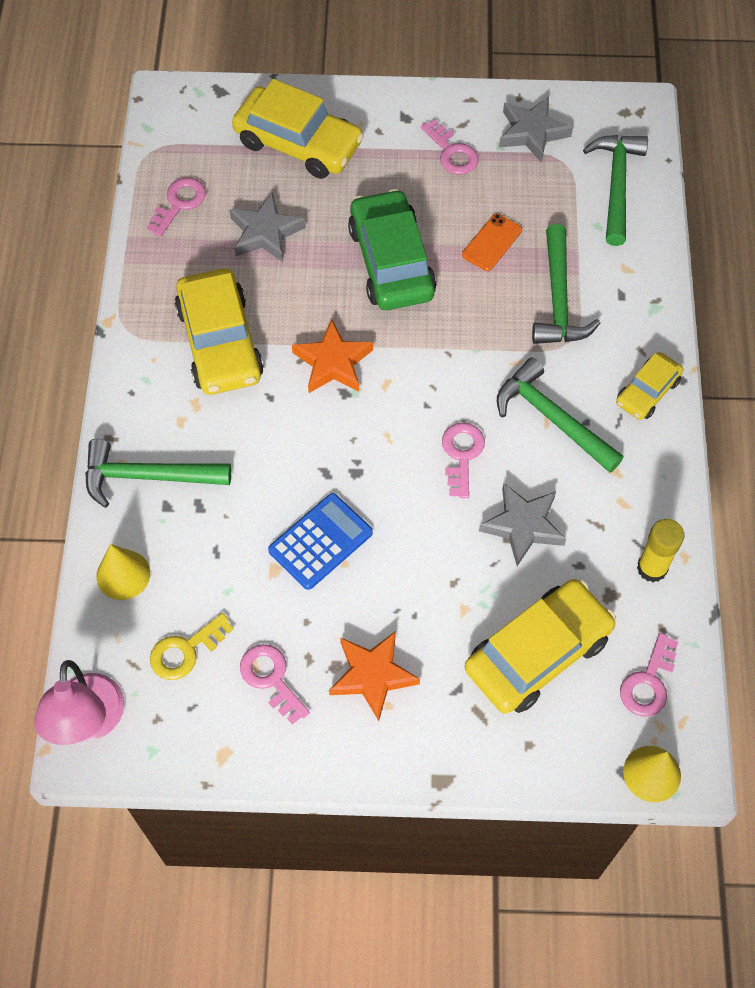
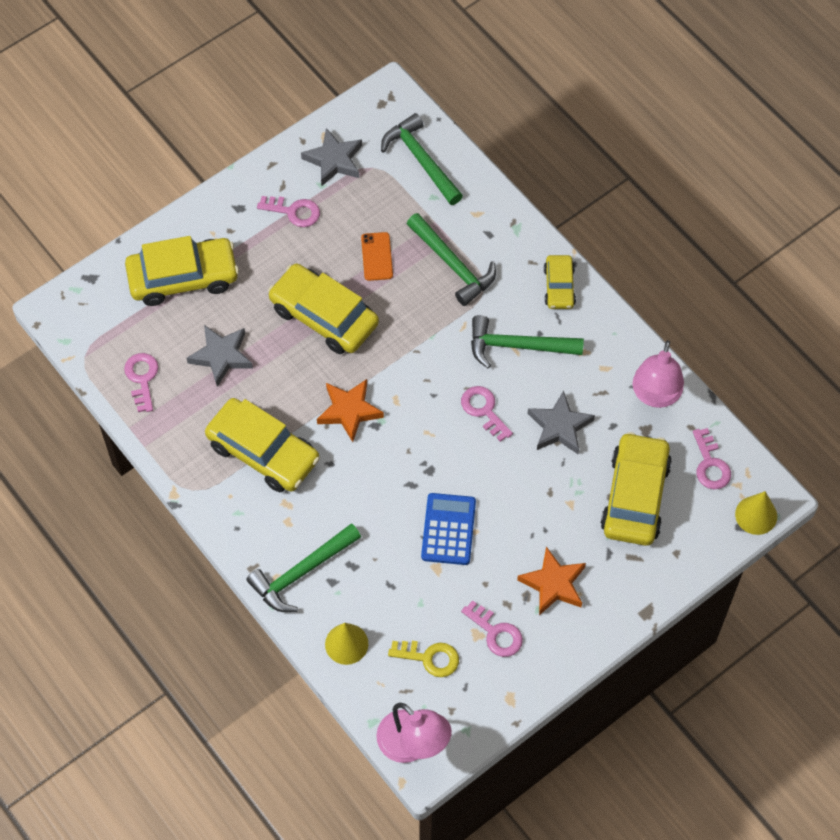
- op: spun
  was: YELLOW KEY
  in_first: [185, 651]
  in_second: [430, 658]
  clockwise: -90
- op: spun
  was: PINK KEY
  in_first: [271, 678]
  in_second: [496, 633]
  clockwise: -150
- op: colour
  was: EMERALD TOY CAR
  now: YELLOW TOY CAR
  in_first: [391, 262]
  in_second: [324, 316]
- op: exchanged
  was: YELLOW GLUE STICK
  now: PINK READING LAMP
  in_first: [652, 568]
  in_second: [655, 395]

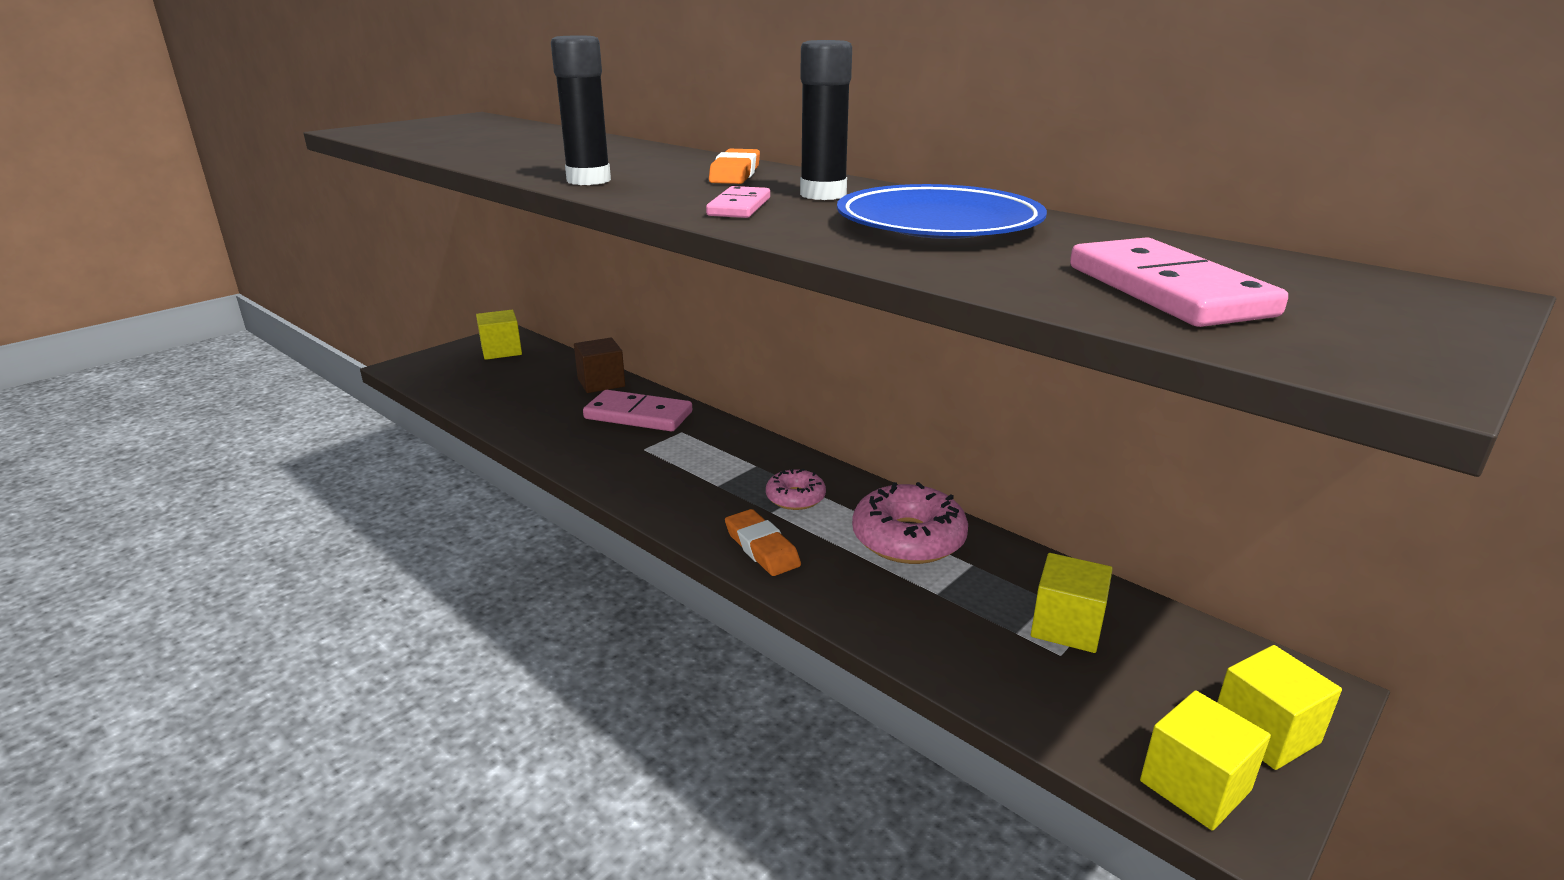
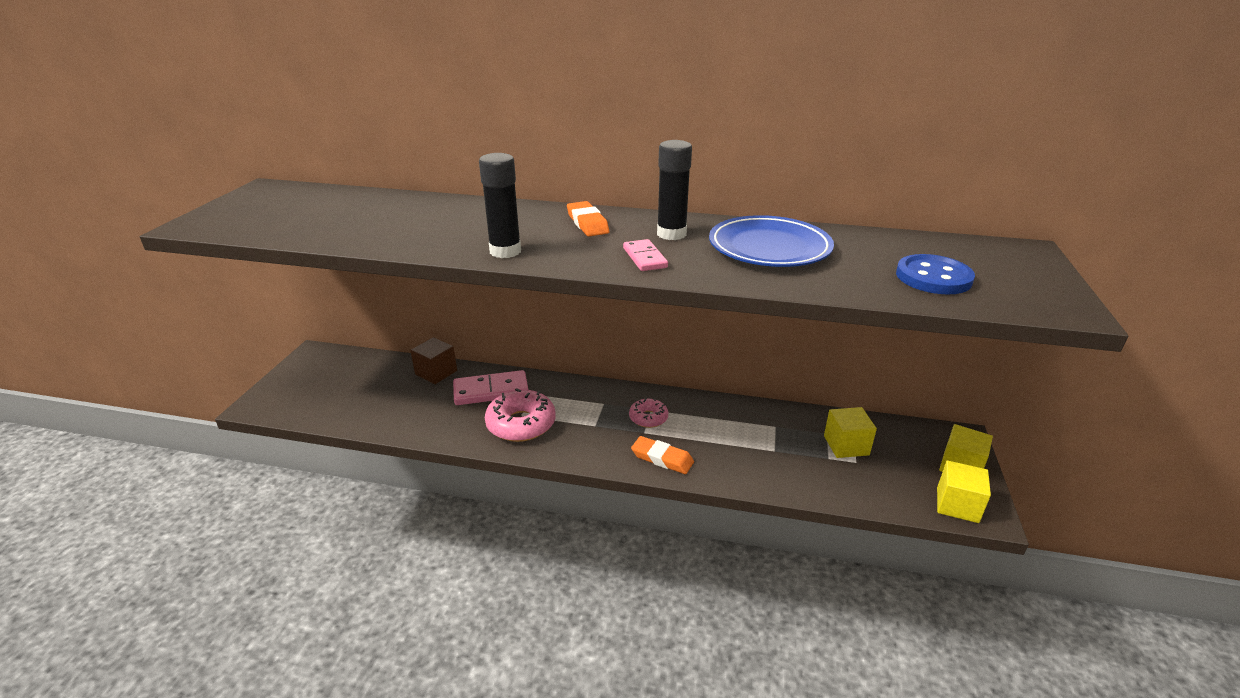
- op: missing
  was: YELLOW BLOCK
  in_first: [501, 351]
- op: relocated
  was: PINK DONUT
  in_first: [908, 538]
  in_second: [521, 424]
- op: exchanged
  was: PINK DOMINO
  now: COBALT BUTTON
  in_first: [1167, 290]
  in_second: [933, 277]

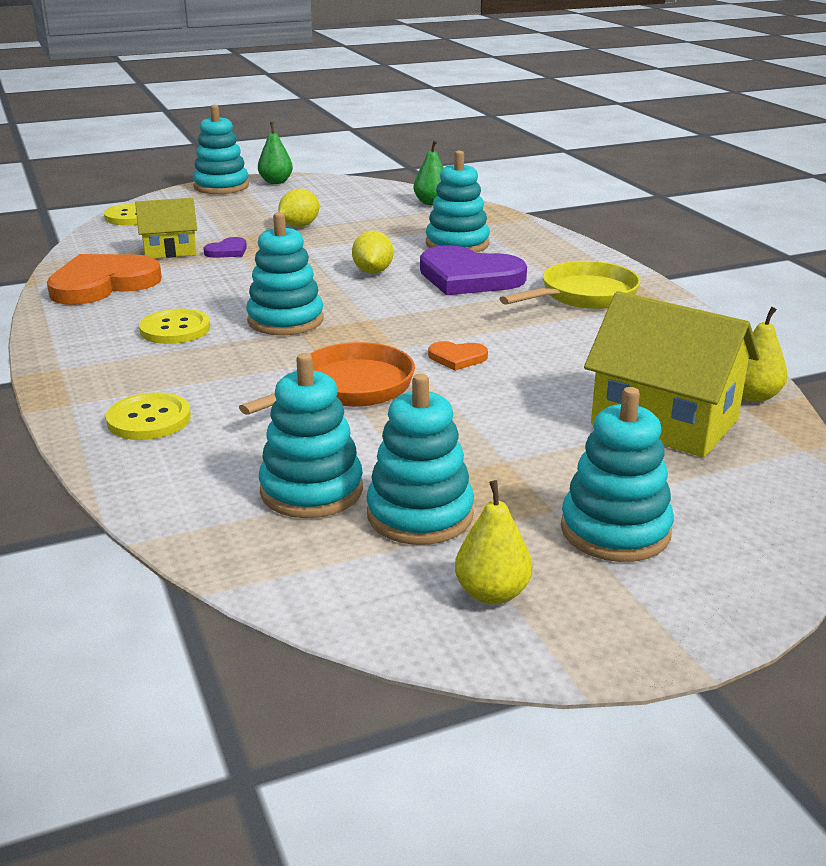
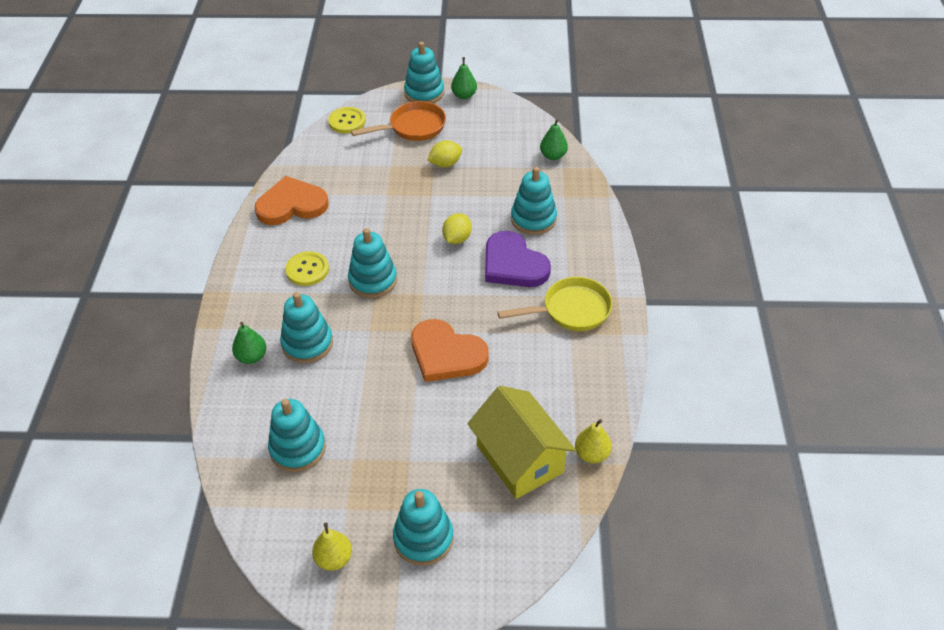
- op: exchanged
  was: YELLOW BUTTON
  now: EMERALD PEAR
  in_first: [149, 419]
  in_second: [252, 357]
- op: missing
  was: YELLOW COTTAGE
  in_first: [170, 250]
- op: missing
  was: VIOLET LOVE HEART
  in_first: [227, 251]
- op: relocated
  was: ORANGE-COLOURED SKILLET
  in_first: [348, 388]
  in_second: [413, 127]
- op: relocated
  was: AQUA RING STACKER
  in_first: [420, 515]
  in_second: [307, 343]
- op: size
  was: ORANGE-COLOURED LOVE HEART
  in_first: [457, 358]
  in_second: [446, 354]
  ratio: 2.21

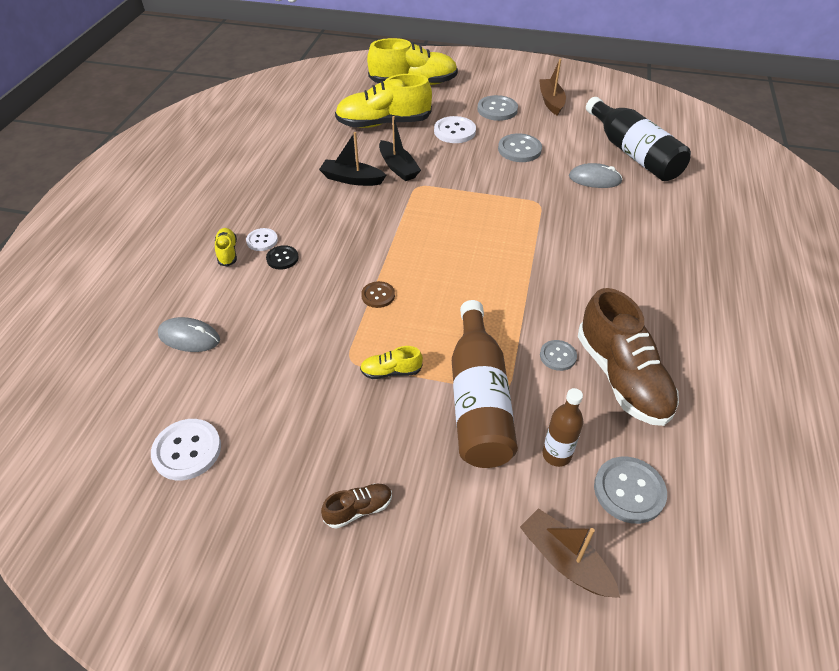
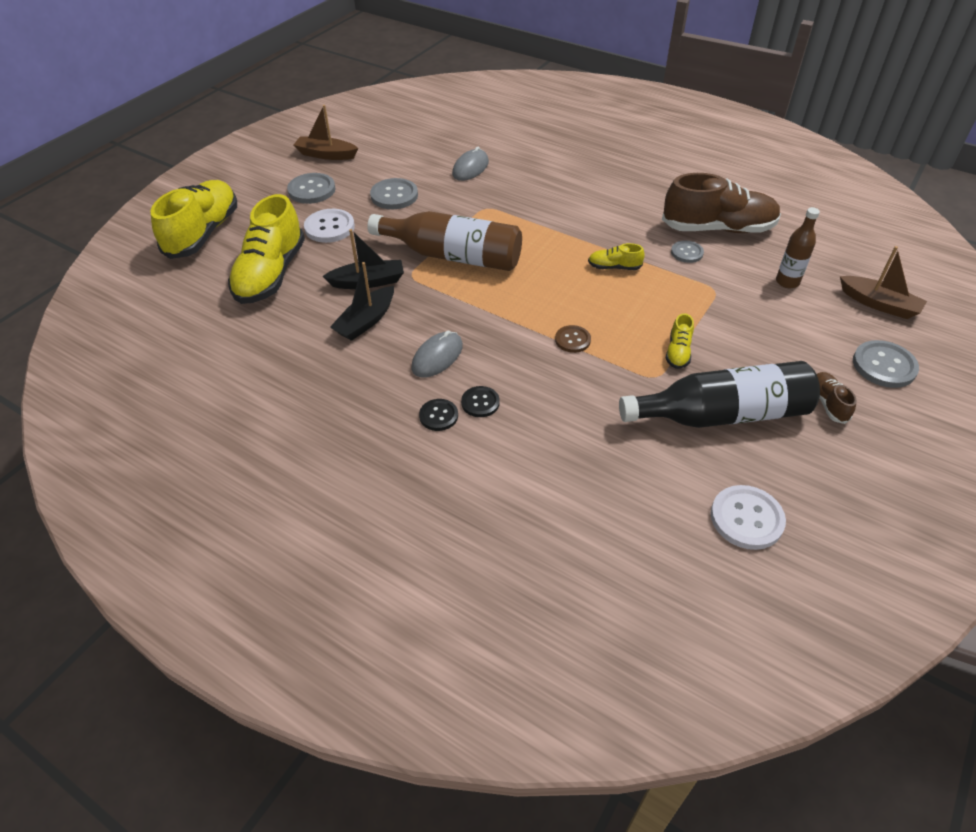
- op: relocated
  was: GREY MOUSE
  in_first: [189, 337]
  in_second: [437, 357]
- op: relocated
  was: YELLOW SNEAKER
  in_first: [227, 252]
  in_second: [614, 267]
- op: colour
  was: SNOW-WHITE BUTTON
  now: BLACK BUTTON
  in_first: [262, 240]
  in_second: [438, 416]
- op: relocated
  was: DARK BROWN BOTTLE
  in_first: [478, 399]
  in_second: [452, 256]
- op: spun
  was: DARK BROWN SAILBOAT
  in_first: [565, 560]
  in_second: [879, 304]
  clockwise: -120
- op: relocated
  was: BLACK BOTTLE
  in_first: [633, 153]
  in_second: [721, 414]
- op: relocated
  was: GREY BUTTON
  in_first: [629, 491]
  in_second: [884, 366]

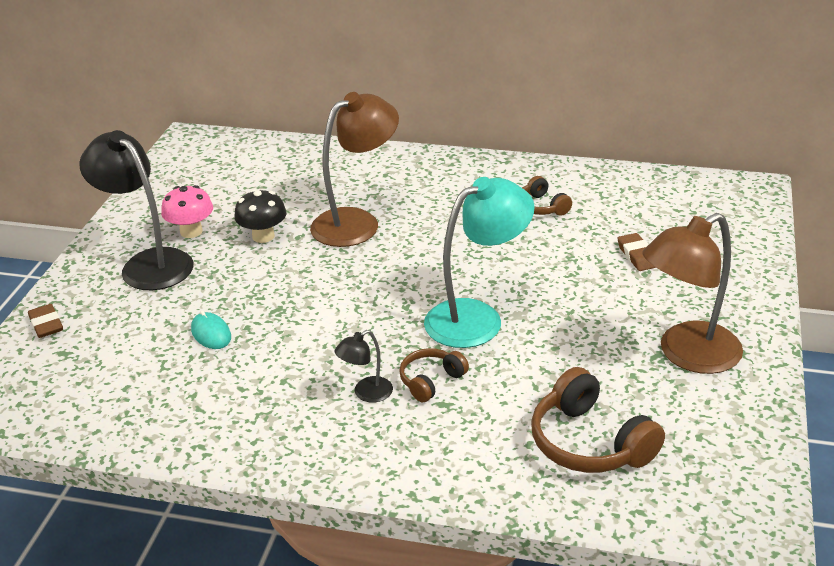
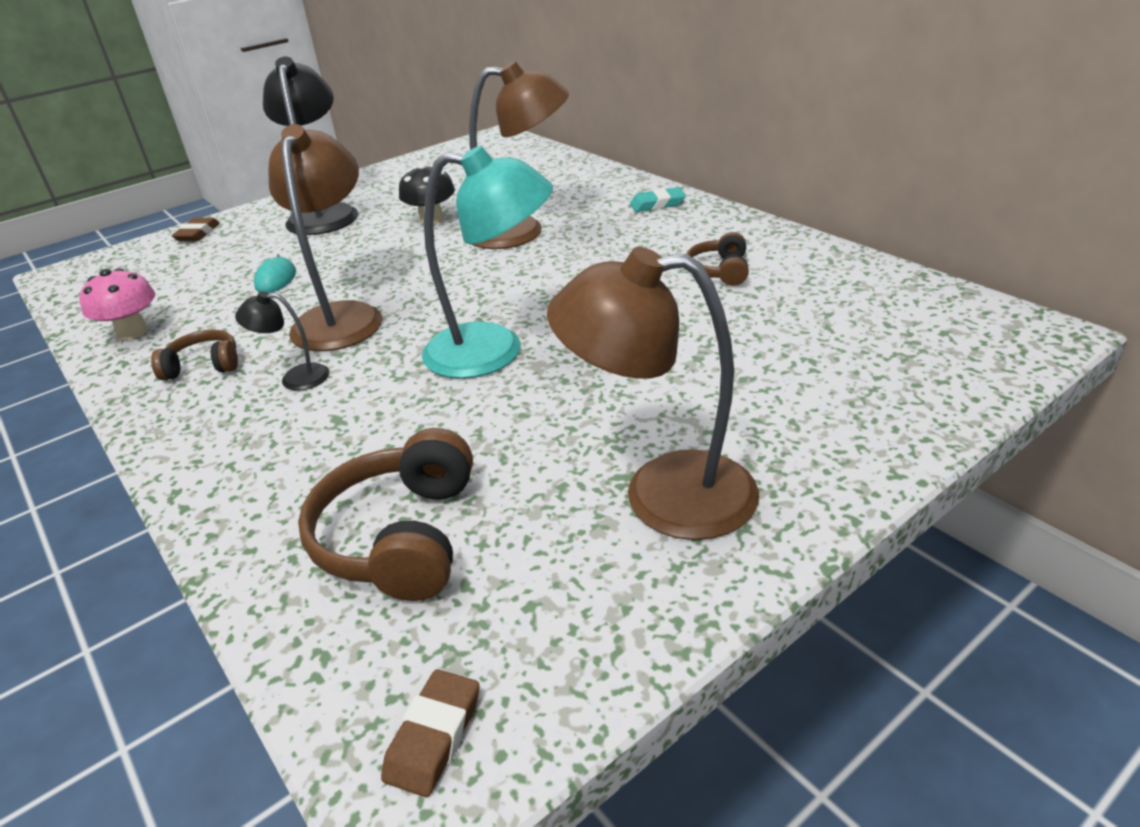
- op: relocated
  was: PINK TOADSTOOL
  in_first: [191, 231]
  in_second: [132, 332]
- op: relocated
  was: DARK BROWN OVER-EAR HEADPHONES
  in_first: [431, 381]
  in_second: [203, 366]
- op: relocated
  was: DARK BROWN GUM ERASER
  in_first: [637, 255]
  in_second: [434, 736]
- op: appeared
  now: DARK BROWN READING LAMP
  in_second: [341, 317]
- op: appeared
  now: AQUA GUM ERASER
  in_second: [657, 204]

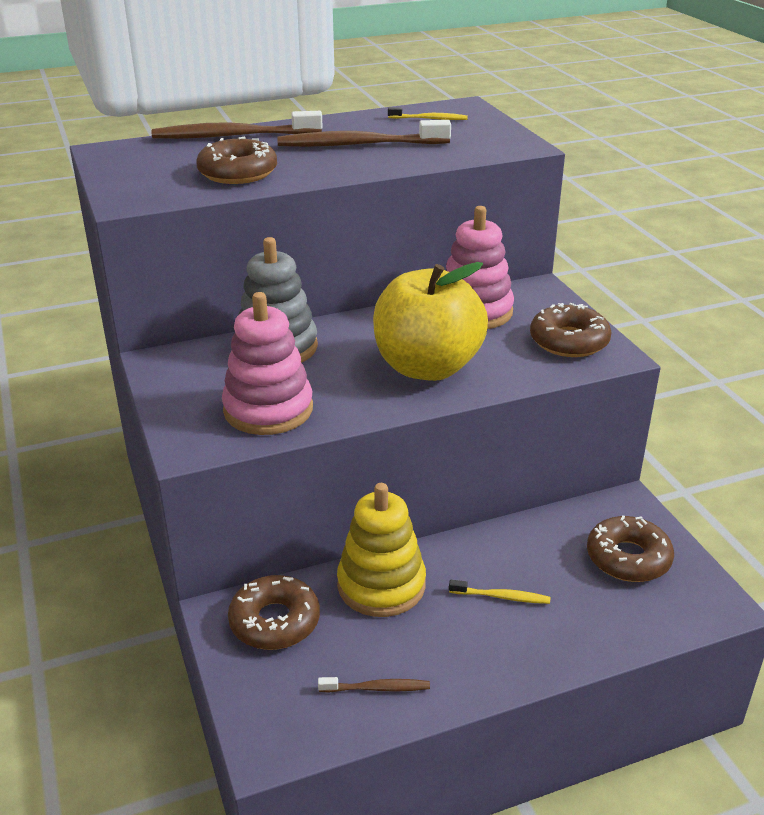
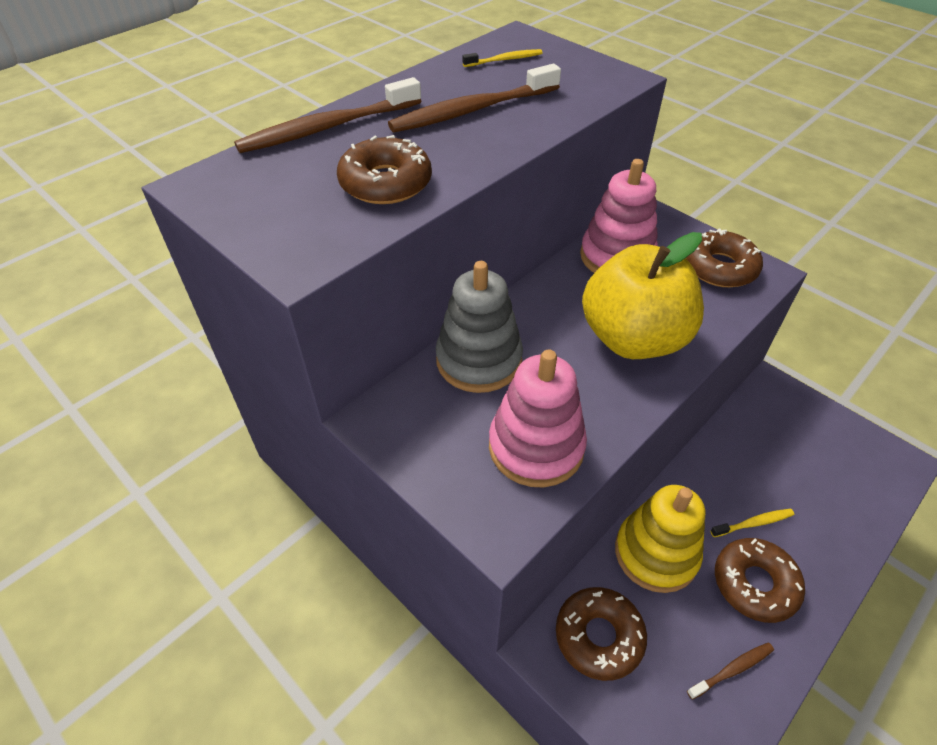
- op: relocated
  was: DARK BROWN DONUT
  in_first: [628, 558]
  in_second: [754, 584]

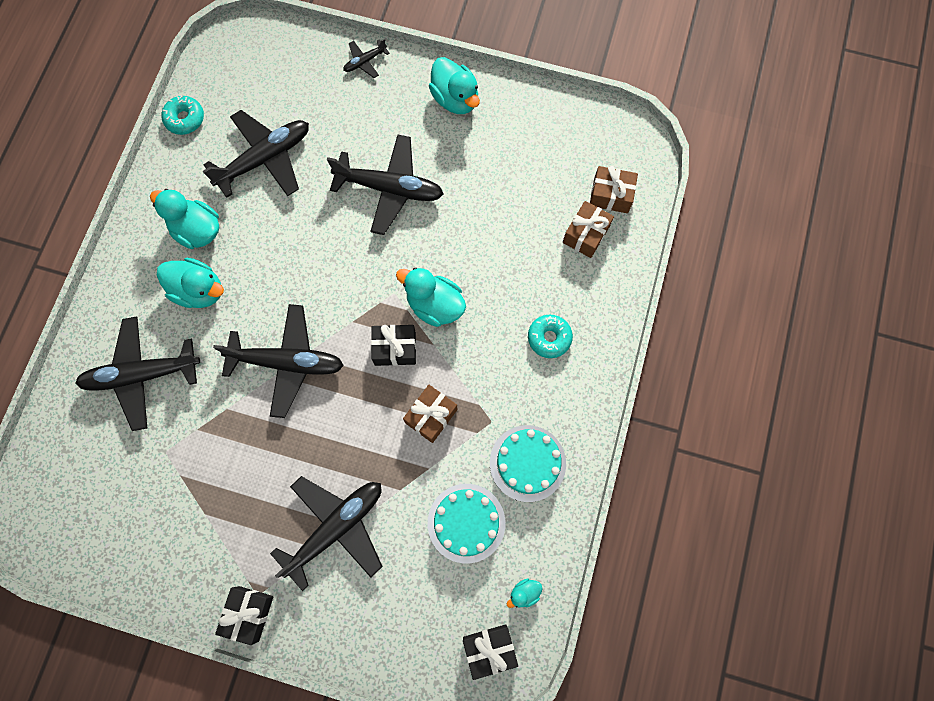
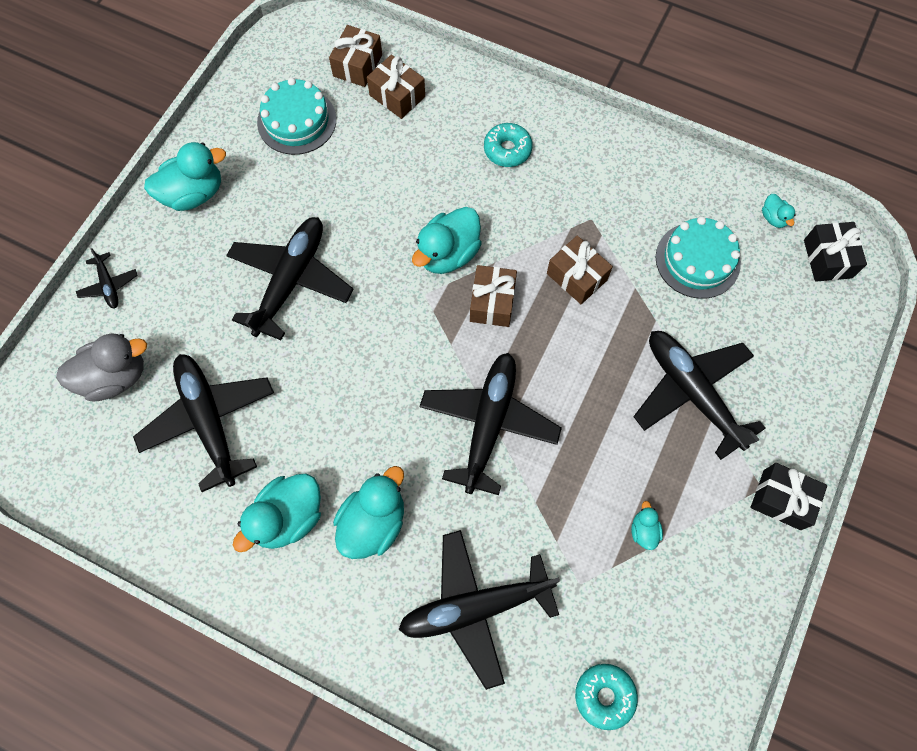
- op: spun
  was: BLACK AEROPLANE
  in_first: [141, 375]
  in_second: [474, 607]
  clockwise: 75
- op: relocated
  was: AQUA DONUT
  in_first: [185, 119]
  in_second: [604, 696]
- op: colour
  was: BLACK PRESENT
  now: DARK BROWN PRESENT
  in_first: [395, 348]
  in_second: [492, 302]
- op: relocated
  was: AQUA LAYER CAKE
  in_first: [527, 463]
  in_second: [297, 121]
- op: appeared
  now: GREY RUBBER DUCK
  in_second: [115, 377]
- op: appeared
  now: AQUA RUBBER DUCK
  in_second: [643, 530]

